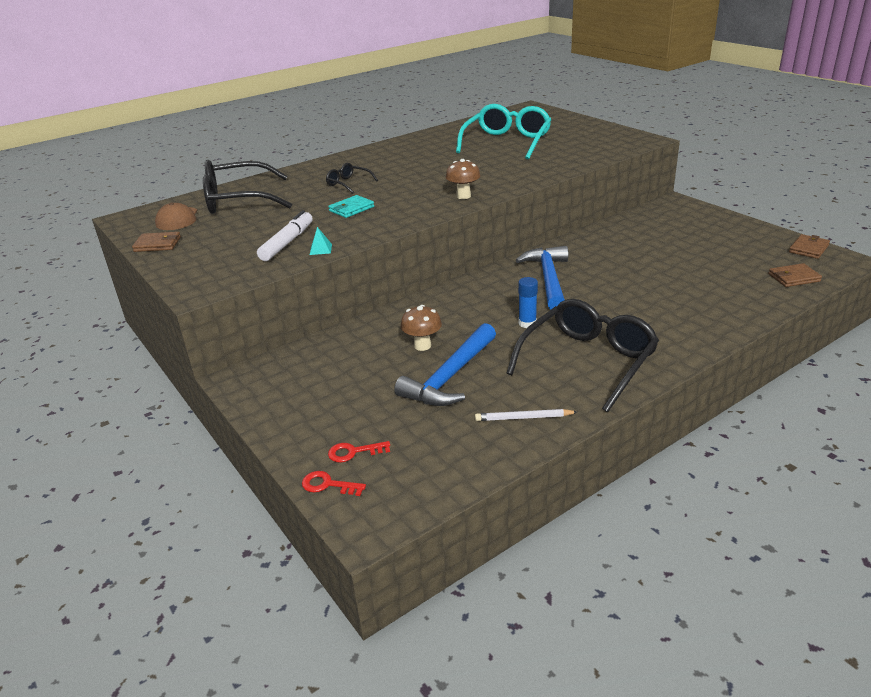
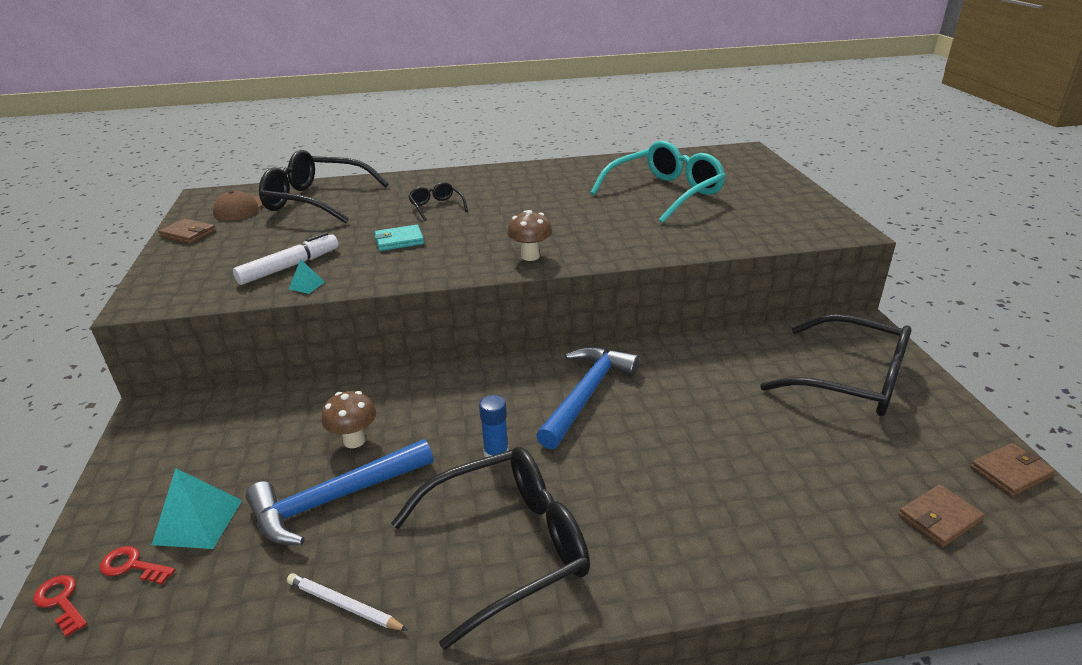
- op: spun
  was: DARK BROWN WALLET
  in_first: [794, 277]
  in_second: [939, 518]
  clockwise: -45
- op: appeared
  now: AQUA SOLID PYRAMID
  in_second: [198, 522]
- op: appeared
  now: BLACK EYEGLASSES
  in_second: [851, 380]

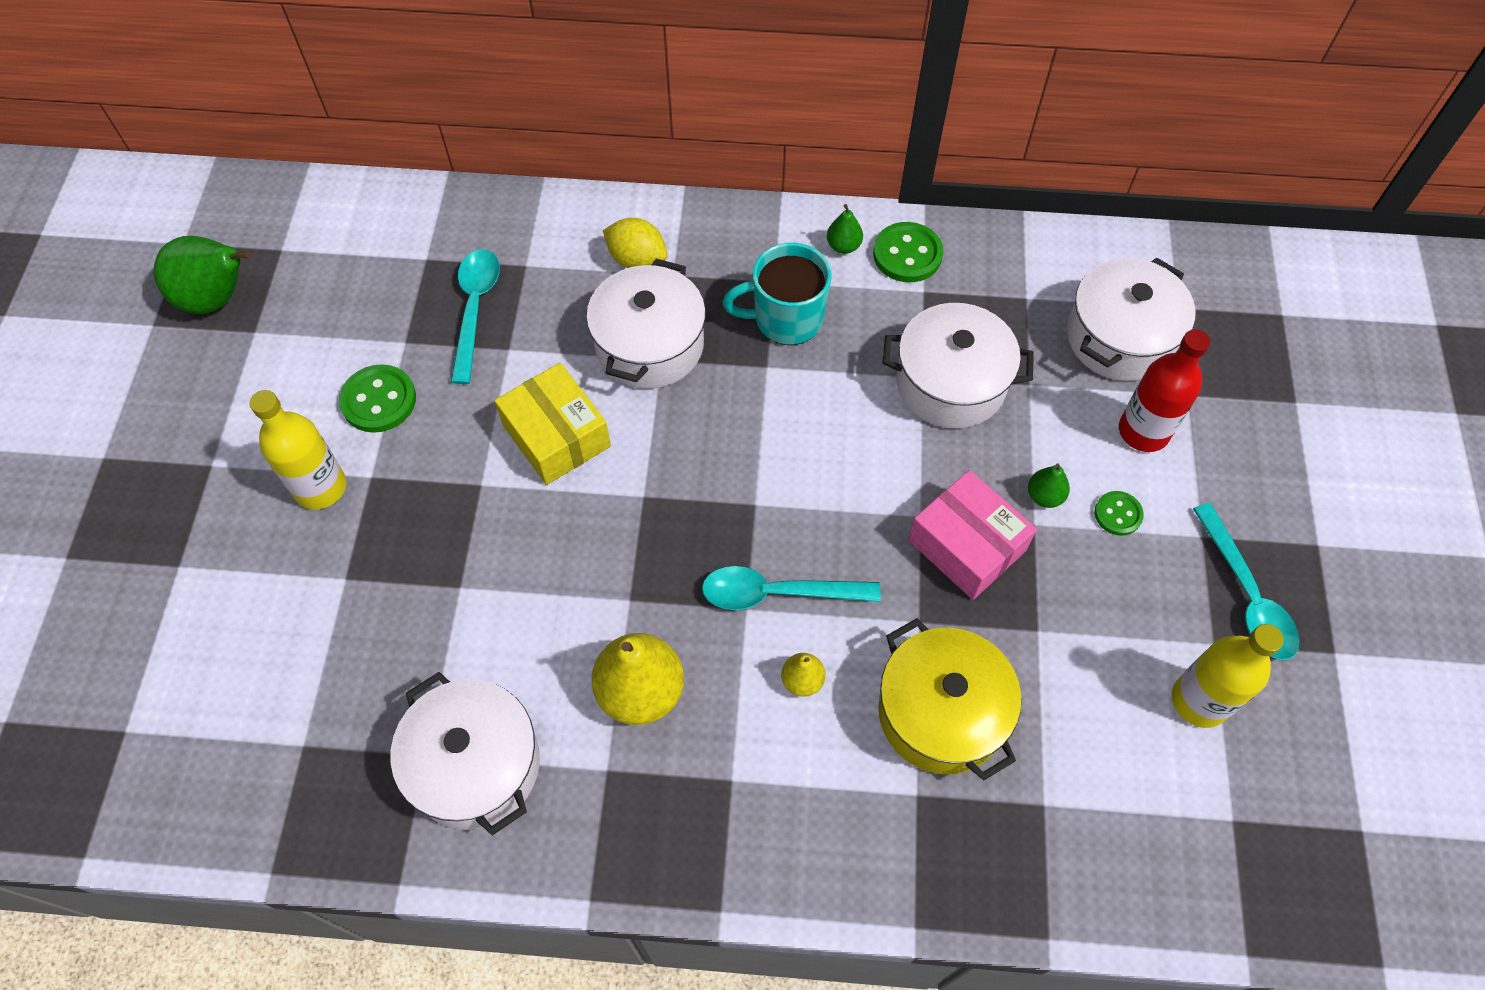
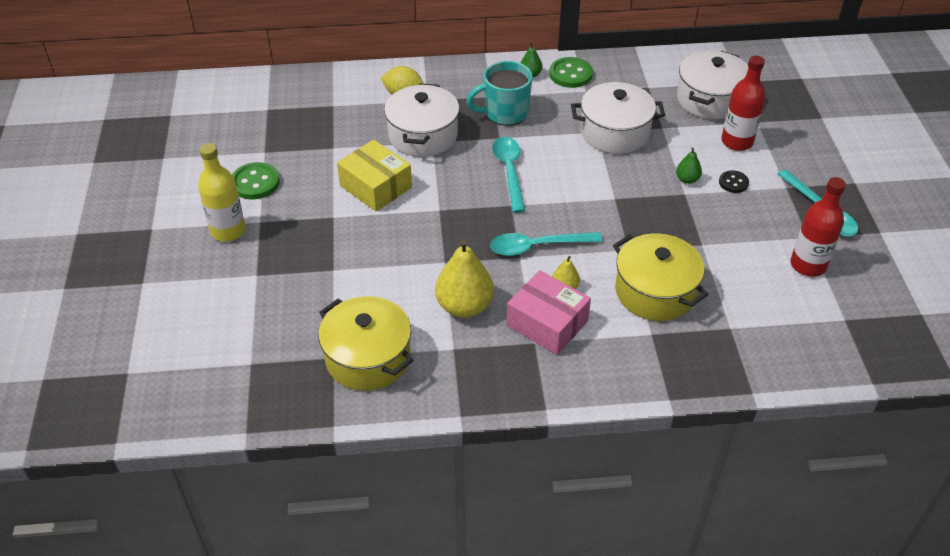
- op: missing
  was: EMERALD PEAR
  in_first: [218, 298]
- op: colour
  was: SNOW-WHITE STOCKPOT
  now: YELLOW STOCKPOT
  in_first: [475, 765]
  in_second: [368, 358]
- op: relocated
  was: AQUA TABLESPOON
  in_first: [475, 309]
  in_second: [509, 171]
- op: relocated
  was: PINK PACKAGE
  in_first: [966, 545]
  in_second: [547, 323]
- op: colour
  was: EMERALD BUTTON
  now: BLACK BUTTON
  in_first: [1118, 514]
  in_second: [733, 183]
- op: colour
  was: YELLOW BOTTLE
  now: SCARLET BOTTLE
  in_first: [1199, 701]
  in_second: [808, 265]

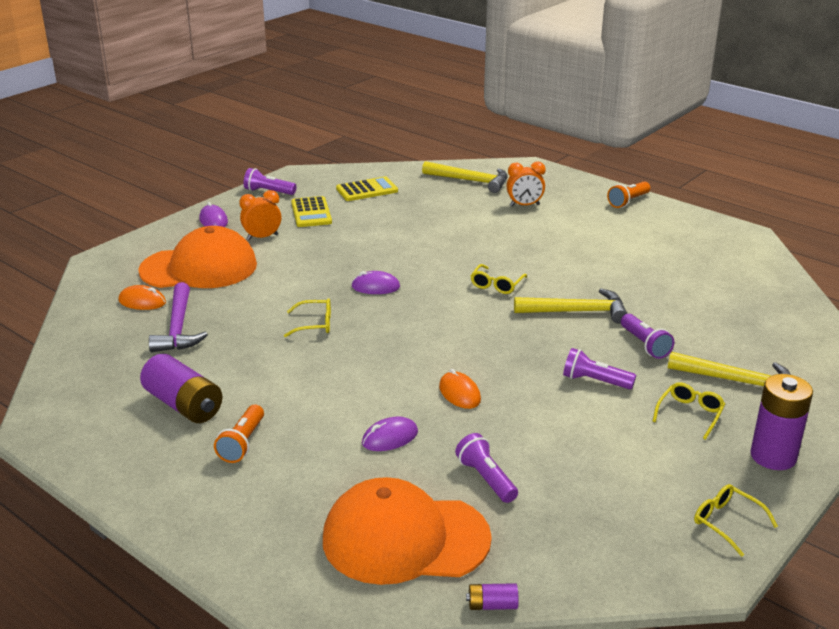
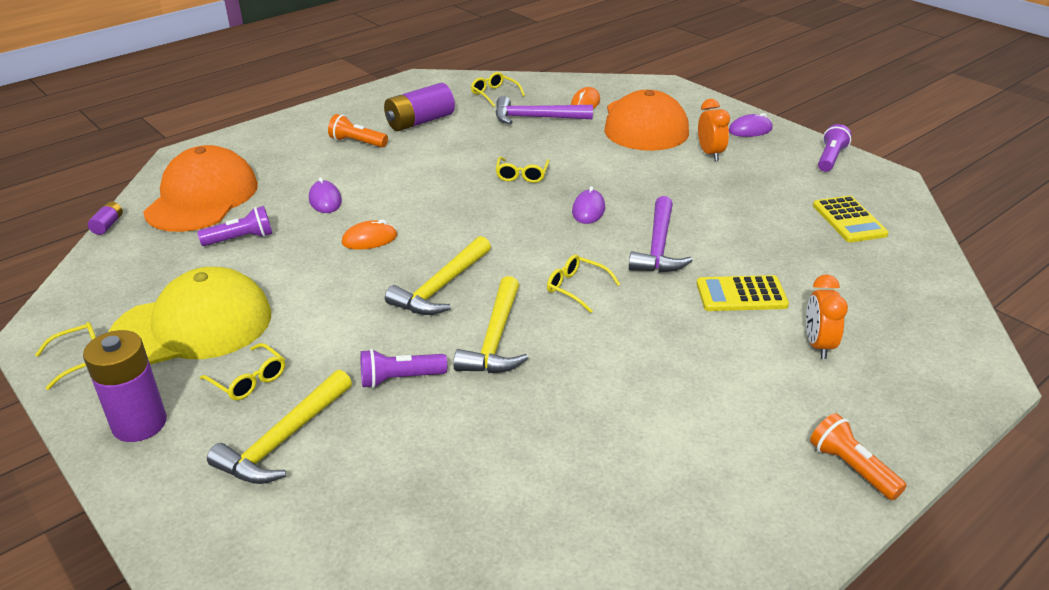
- op: relocated
  was: YELLOW CALCULATOR
  in_first: [311, 213]
  in_second: [741, 295]
- op: relocated
  was: YELLOW HAMMER
  in_first: [470, 181]
  in_second: [441, 287]
- op: missing
  was: VIOLET TORCH
  in_first: [595, 381]
- op: appeared
  now: YELLOW CAP
  in_second: [193, 326]
- op: appeared
  now: YELLOW EYEGLASSES
  in_second: [494, 94]
- op: appeared
  now: VIOLET HAMMER
  in_second: [658, 247]

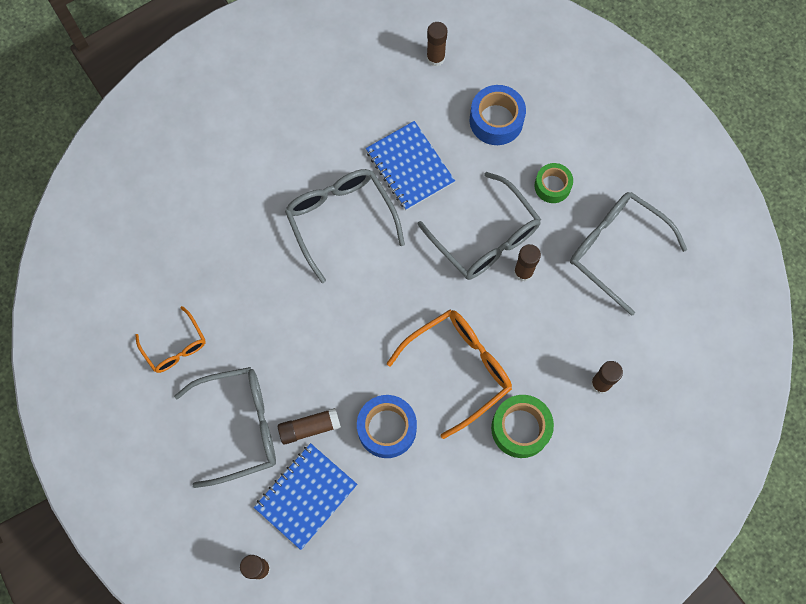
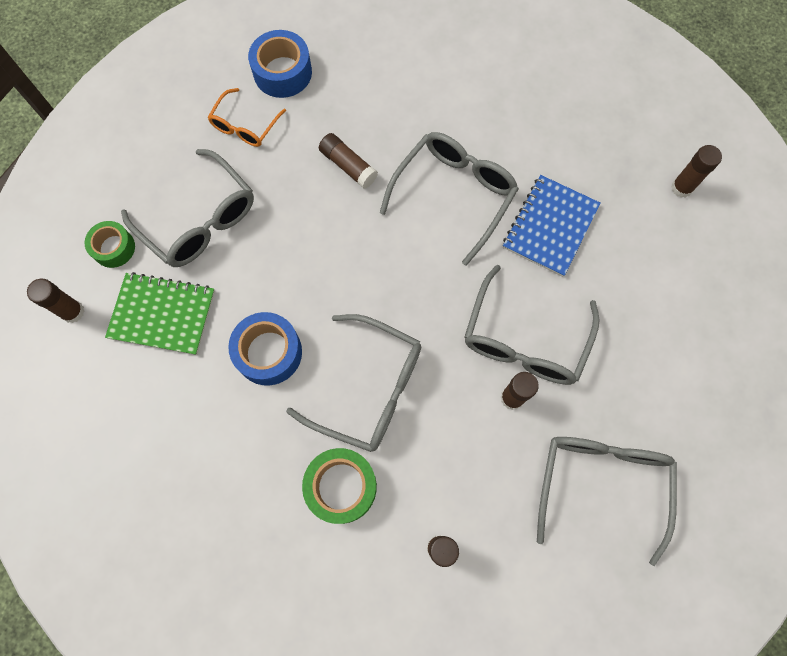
- op: colour
  was: COBALT NOTEBOOK
  now: EMERALD NOTEBOOK
  in_first: [306, 496]
  in_second: [162, 314]
- op: relocated
  was: DARK BROWN GLUE STICK
  in_first: [309, 427]
  in_second: [348, 166]
- op: colour
  was: ORANGE-COLOURED EYEGLASSES
  now: GREY EYEGLASSES
  in_first: [459, 368]
  in_second: [369, 389]
- op: relocated
  was: COBALT TAPE
  in_first: [496, 120]
  in_second: [282, 72]
- op: relocated
  was: EMERALD TAPE
  in_first: [552, 186]
  in_second: [114, 248]

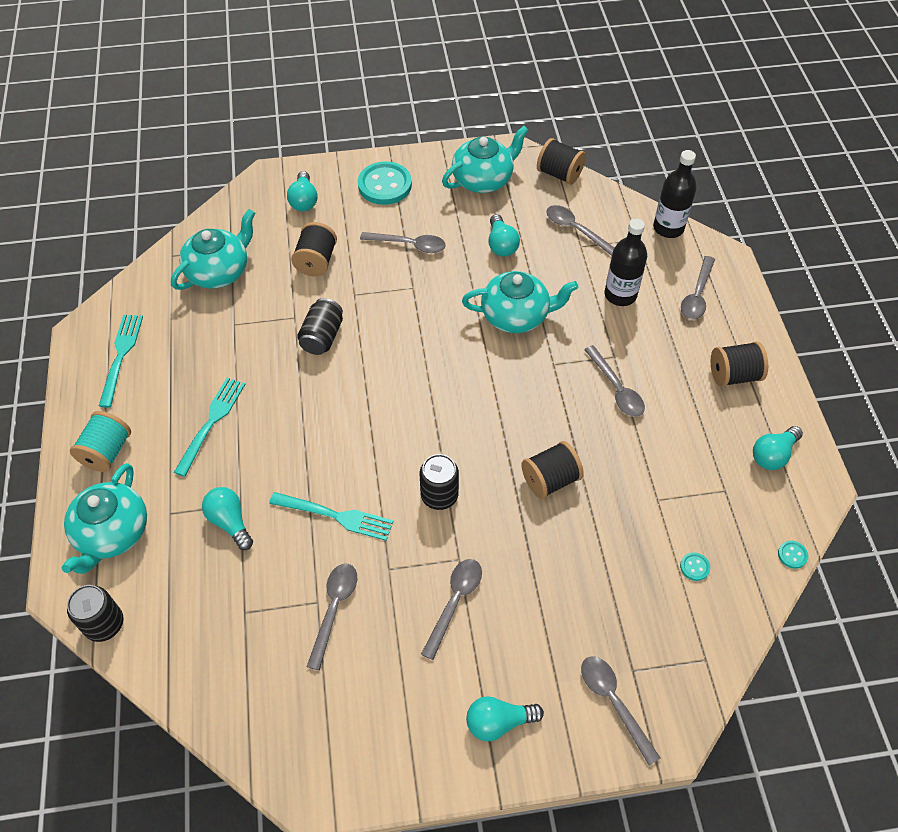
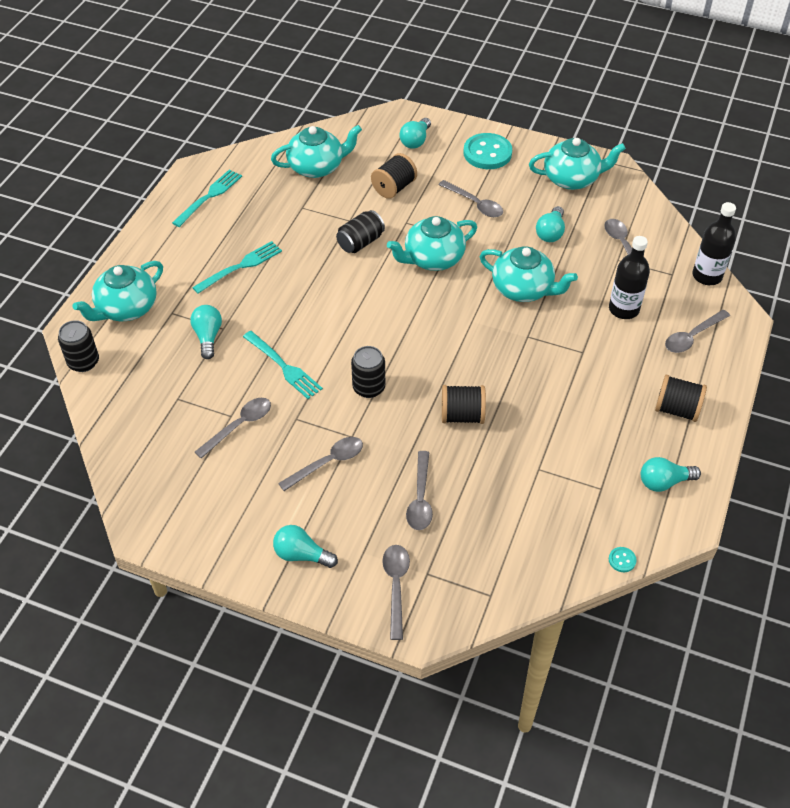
- op: missing
  was: AQUA SPOOL
  in_first: [107, 452]
- op: missing
  was: BLACK SPOOL
  in_first: [559, 174]
- op: relocated
  was: GREY TABLESPOON
  in_first: [616, 388]
  in_second: [420, 498]
- op: missing
  was: AQUA BUTTON
  in_first: [694, 567]
- op: appeared
  now: AQUA TEAPOT
  in_second: [433, 259]

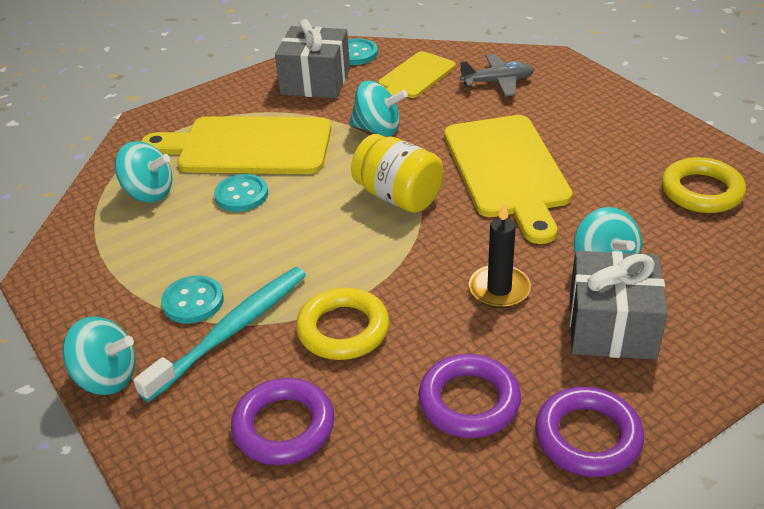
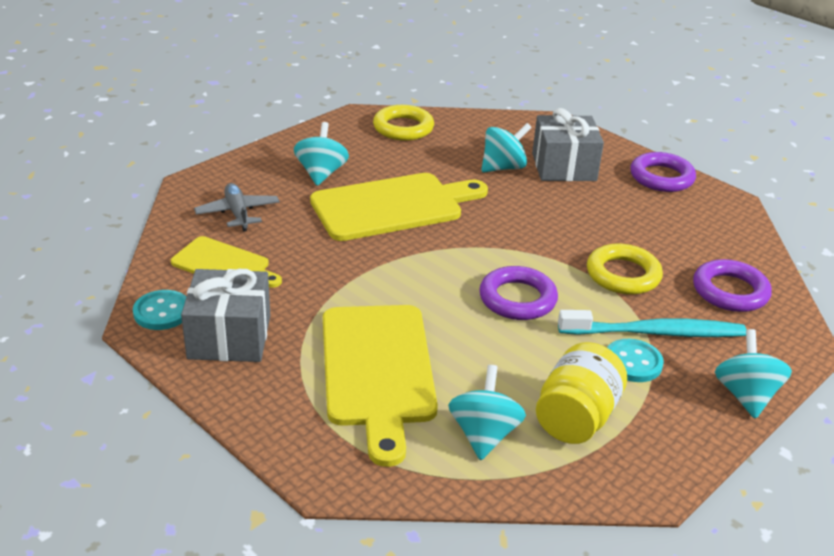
- op: spun
  was: AQUA TOOTH BRUSH
  in_first: [231, 331]
  in_second: [655, 333]
  clockwise: 150
- op: missing
  was: AQUA BUTTON
  in_first: [241, 195]
- op: relocated
  was: AQUA TOY TOP
  in_first: [378, 130]
  in_second: [321, 173]
- op: relocated
  was: YELLOW PRESERVE JAR
  in_first: [398, 196]
  in_second: [576, 418]
- op: relocated
  was: VIOLET HOOP
  in_first: [469, 401]
  in_second: [517, 299]
- op: missing
  was: BLACK WAX CANDLE
  in_first: [499, 289]

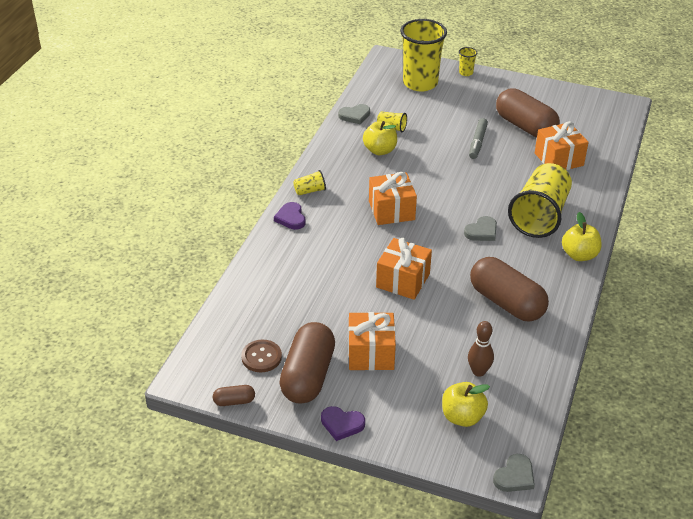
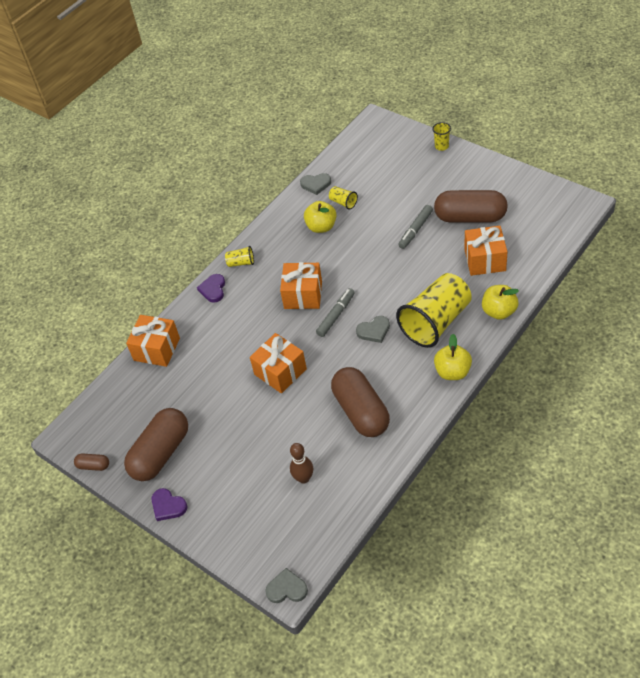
- op: missing
  was: DARK BROWN BUTTON
  in_first: [261, 357]
- op: relocated
  was: ORANGE-COLOURED PRESENT
  in_first: [371, 353]
  in_second: [157, 349]
- op: missing
  was: YELLOW BEAKER
  in_first: [420, 83]
- op: relocated
  was: YELLOW APPLE
  in_first: [462, 417]
  in_second: [499, 311]
- op: spun
  was: GREY LOVE HEART
  in_first: [514, 476]
  in_second: [287, 589]
  clockwise: -150
- op: spun
  was: DARK BROWN PILL
  in_first: [525, 126]
  in_second: [470, 217]
  clockwise: -60
- op: appeared
  now: GREY FELT PEN
  in_second: [336, 315]

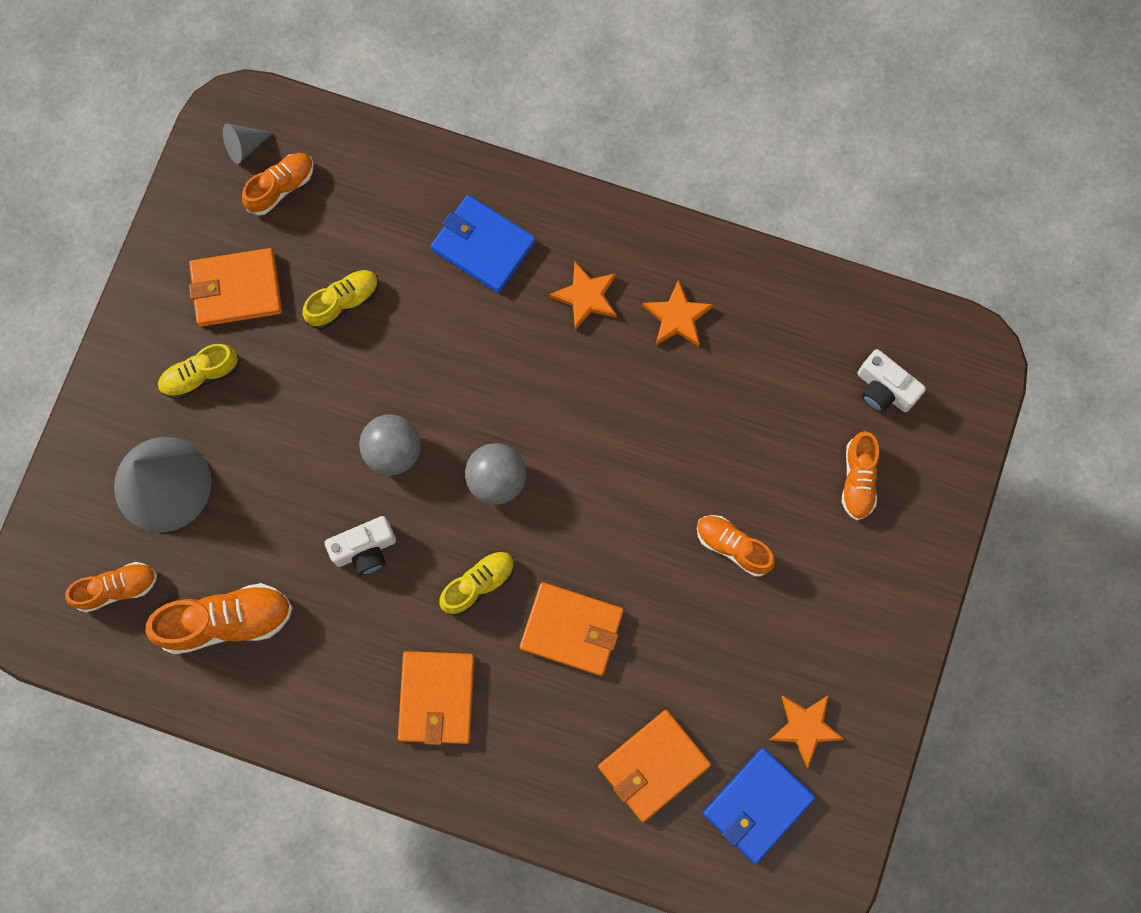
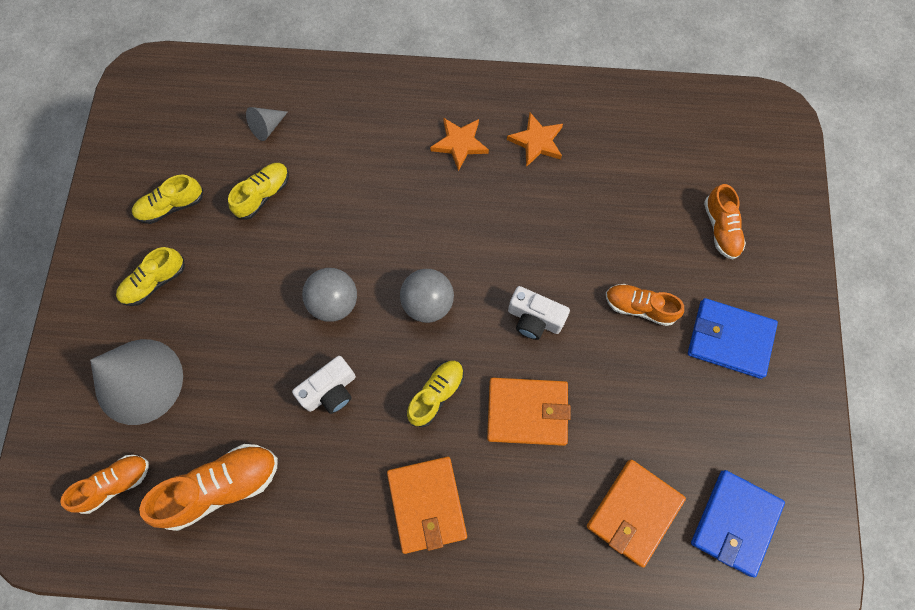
- op: exchanged
  was: ORANGE-COLOURED WALLET
  now: YELLOW SNEAKER
  in_first: [236, 289]
  in_second: [171, 206]
- op: relocated
  was: GREY SOLID CONE
  in_first: [244, 146]
  in_second: [267, 127]
- op: missing
  was: ORANGE-COLOURED SNEAKER
  in_first: [281, 187]
- op: relocated
  was: COBALT WALLET
  in_first: [483, 245]
  in_second: [729, 339]
- op: missing
  was: ORANGE-COLOURED STAR SHAPE
  in_first: [805, 727]
- op: relocated
  was: SNOW-WHITE PHOTO CAMERA
  in_first: [884, 390]
  in_second: [534, 319]

